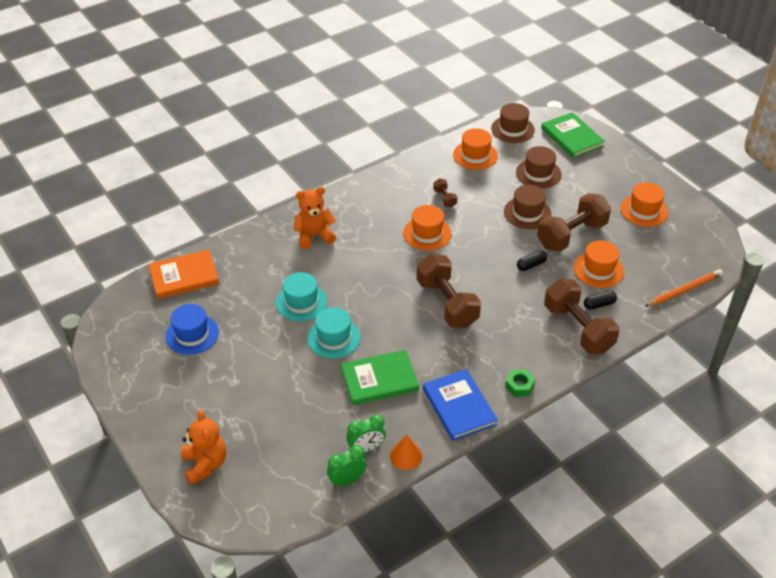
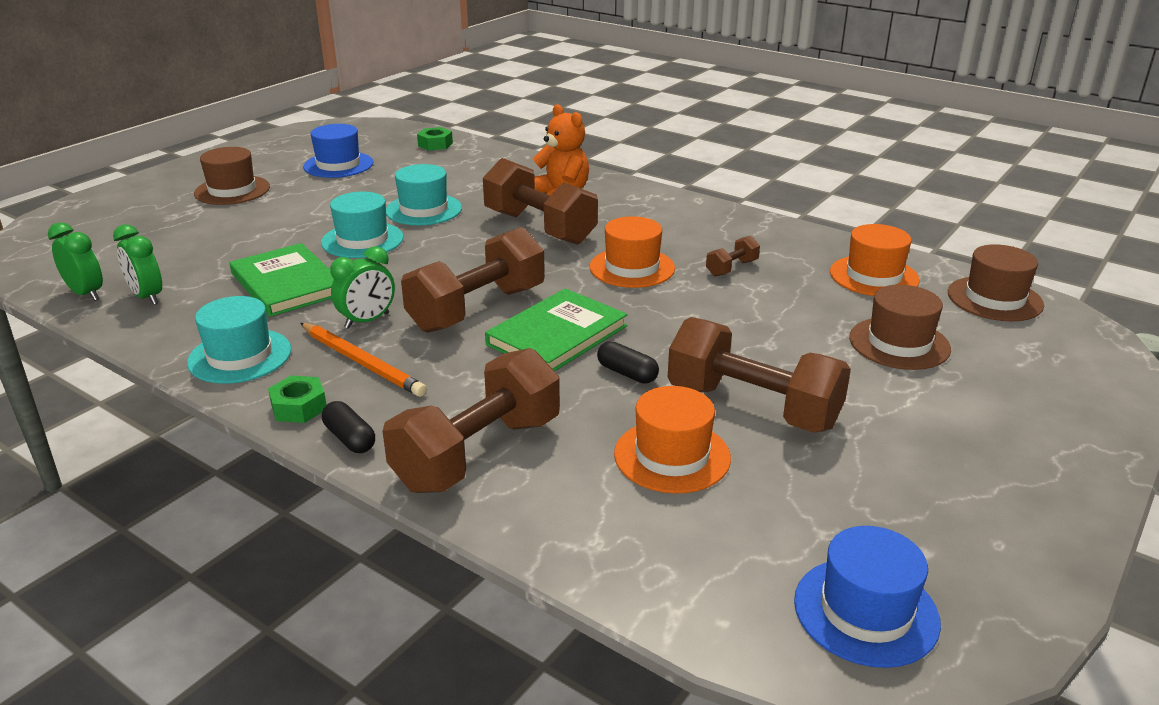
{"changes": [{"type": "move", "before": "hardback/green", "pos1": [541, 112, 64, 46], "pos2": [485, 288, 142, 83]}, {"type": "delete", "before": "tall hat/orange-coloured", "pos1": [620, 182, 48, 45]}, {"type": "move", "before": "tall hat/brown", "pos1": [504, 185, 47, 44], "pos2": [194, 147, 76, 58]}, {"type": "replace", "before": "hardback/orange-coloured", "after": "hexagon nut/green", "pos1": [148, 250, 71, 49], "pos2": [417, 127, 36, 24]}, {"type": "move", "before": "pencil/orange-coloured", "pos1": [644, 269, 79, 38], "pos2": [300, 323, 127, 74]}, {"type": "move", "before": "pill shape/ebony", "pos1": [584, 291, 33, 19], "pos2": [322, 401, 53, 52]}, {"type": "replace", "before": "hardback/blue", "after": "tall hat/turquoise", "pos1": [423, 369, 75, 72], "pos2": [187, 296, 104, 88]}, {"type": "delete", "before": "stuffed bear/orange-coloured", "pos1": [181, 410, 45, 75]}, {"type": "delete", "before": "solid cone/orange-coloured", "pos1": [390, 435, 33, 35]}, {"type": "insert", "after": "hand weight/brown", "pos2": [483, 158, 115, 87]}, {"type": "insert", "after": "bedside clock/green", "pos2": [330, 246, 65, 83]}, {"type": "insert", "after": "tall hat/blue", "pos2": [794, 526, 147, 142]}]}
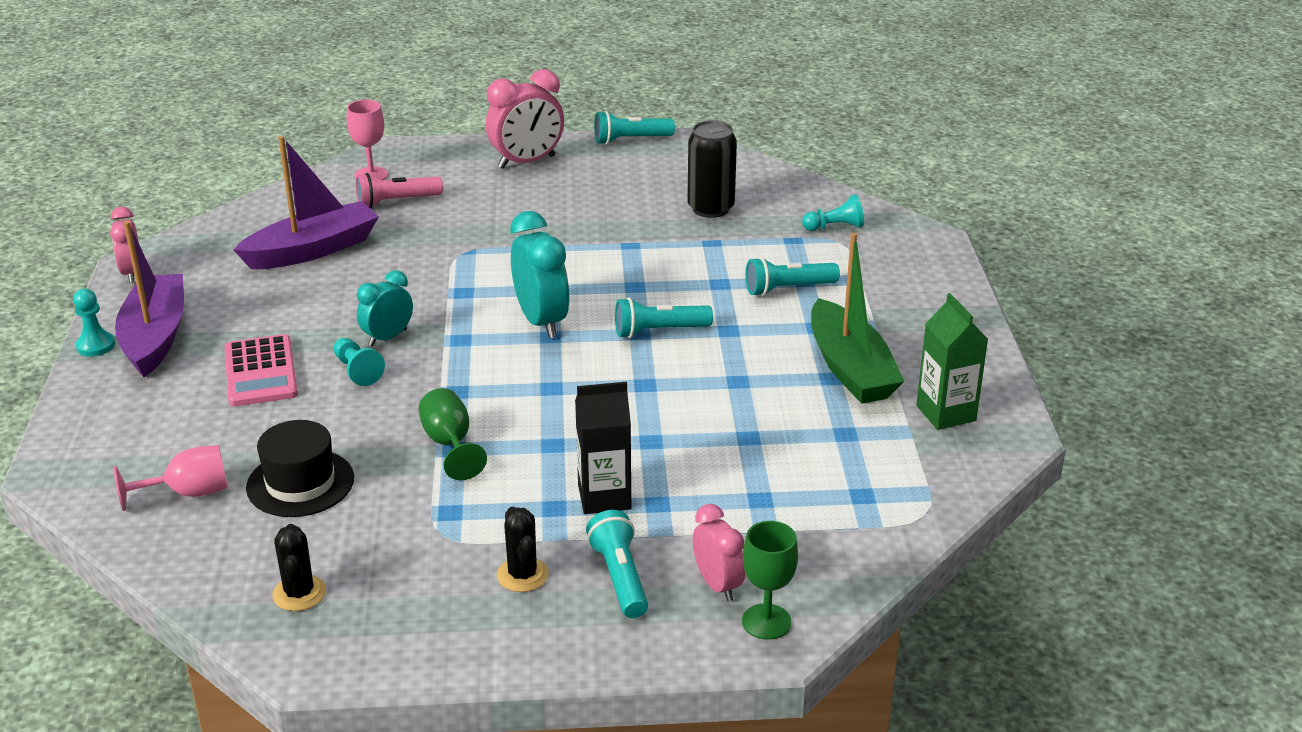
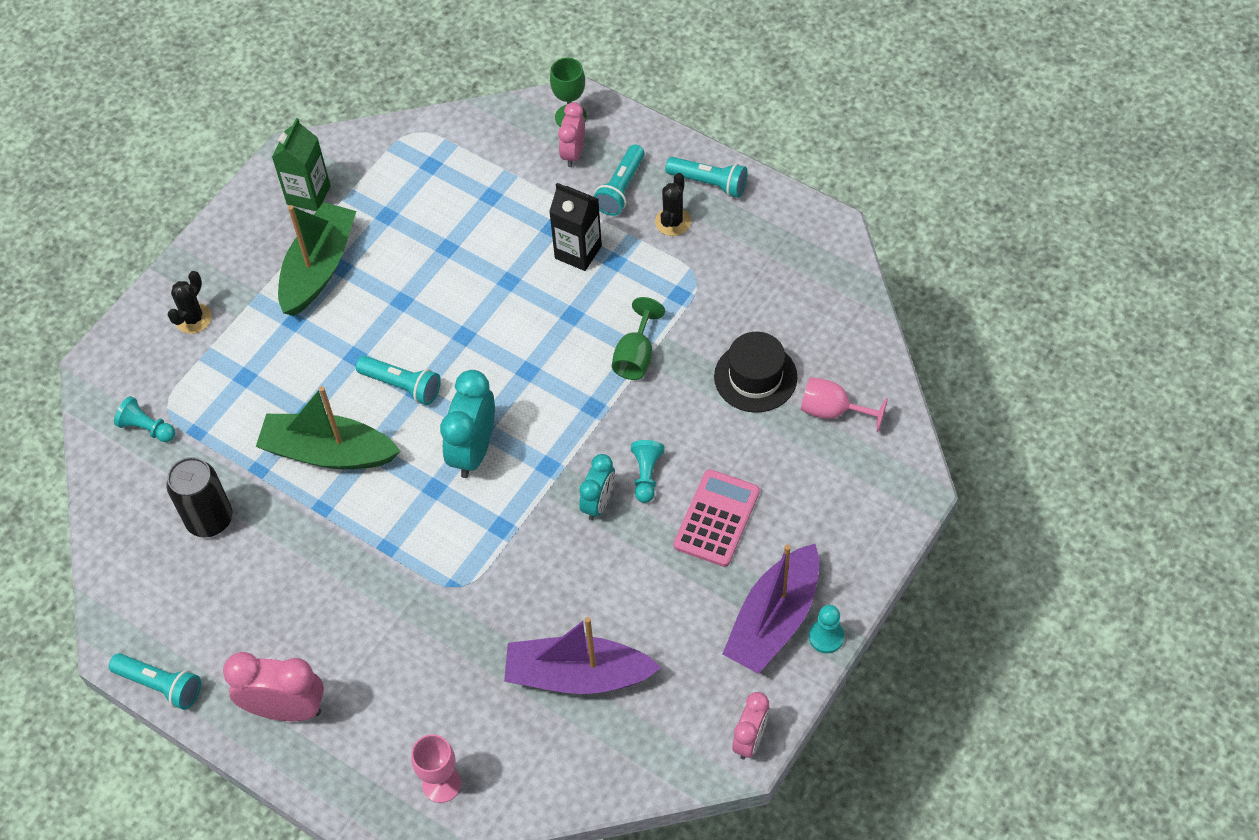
{"changes": [{"type": "delete", "before": "pocket torch/pink", "pos1": [356, 173, 87, 36]}, {"type": "move", "before": "pocket torch/turquoise", "pos1": [745, 257, 95, 39], "pos2": [665, 157, 82, 41]}, {"type": "rotate", "before": "bedside clock/turquoise", "pos1": [357, 270, 56, 76], "pos2": [579, 454, 36, 66], "turn": -60}, {"type": "move", "before": "saguaro cactus/ebony", "pos1": [272, 524, 54, 87], "pos2": [167, 271, 45, 63]}, {"type": "insert", "after": "toy boat/green", "pos2": [256, 386, 145, 83]}]}
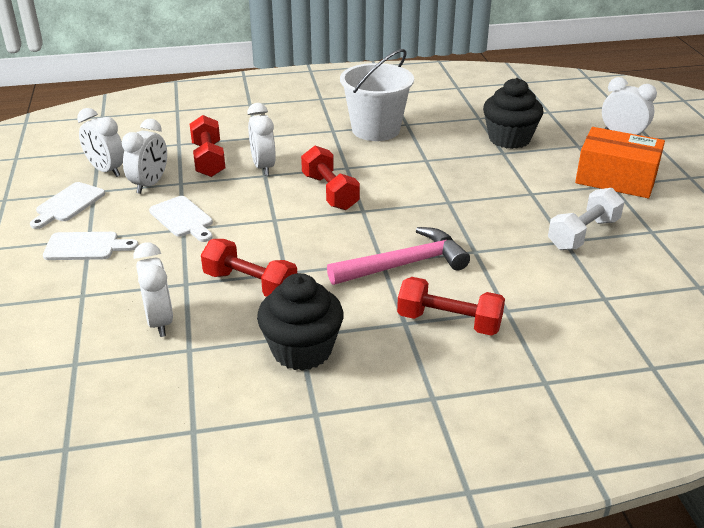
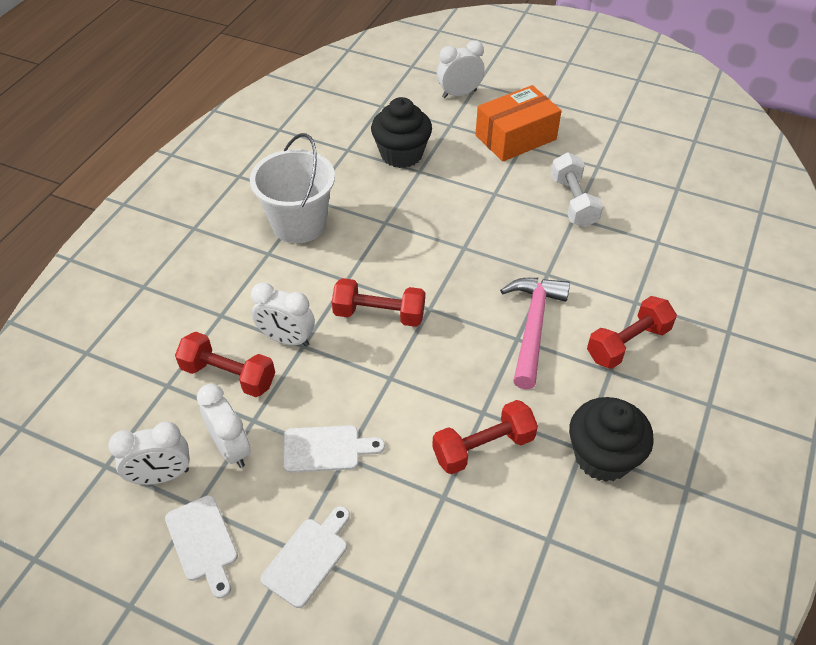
{"changes": [{"type": "delete", "before": "bedside clock/pure white", "pos1": [133, 243, 40, 94]}]}
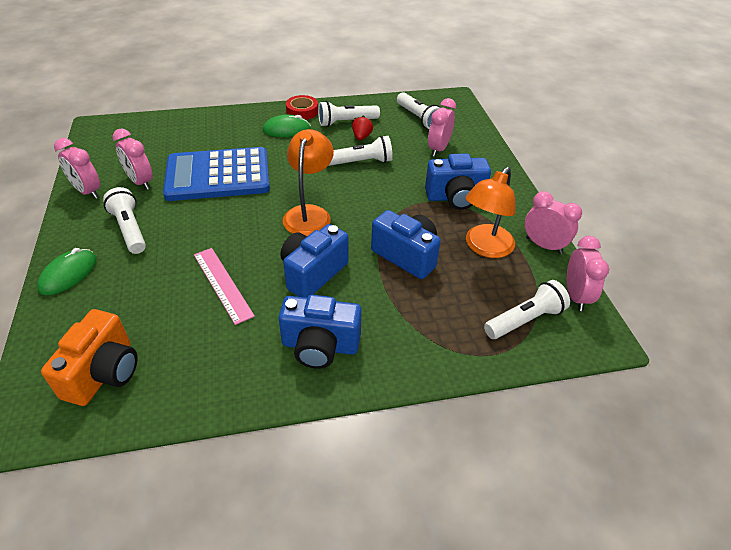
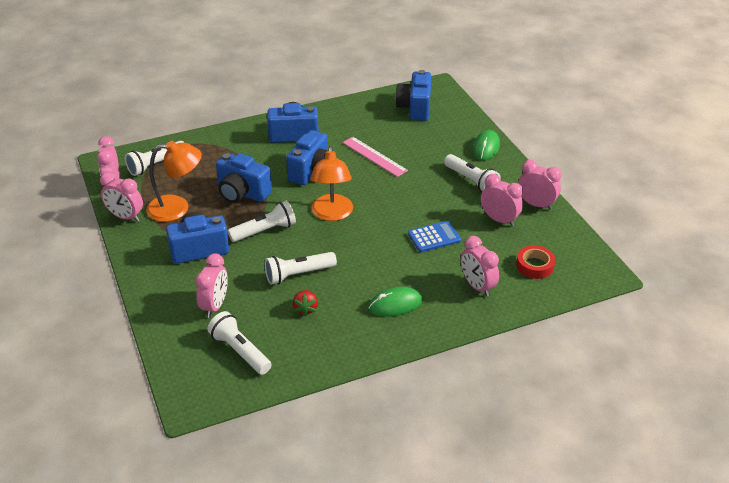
{"changes": [{"type": "move", "before": "roll of tape/crimson", "pos1": [286, 95, 32, 25], "pos2": [516, 245, 39, 34]}, {"type": "move", "before": "pocket torch/pure white", "pos1": [318, 101, 62, 26], "pos2": [228, 201, 68, 41]}, {"type": "resize", "before": "calculator/blue", "pos1": [163, 147, 107, 54], "pos2": [408, 221, 53, 31], "scale": 0.47}, {"type": "rotate", "before": "lamp/orange-coloured", "pos1": [465, 167, 51, 91], "pos2": [146, 141, 56, 81], "turn": 60}, {"type": "recolor", "before": "compact camera/orange-coloured", "after": "compact camera/blue", "pos1": [41, 309, 97, 97], "pos2": [395, 70, 36, 51]}, {"type": "insert", "after": "bedside clock/pink", "pos2": [461, 236, 38, 61]}]}
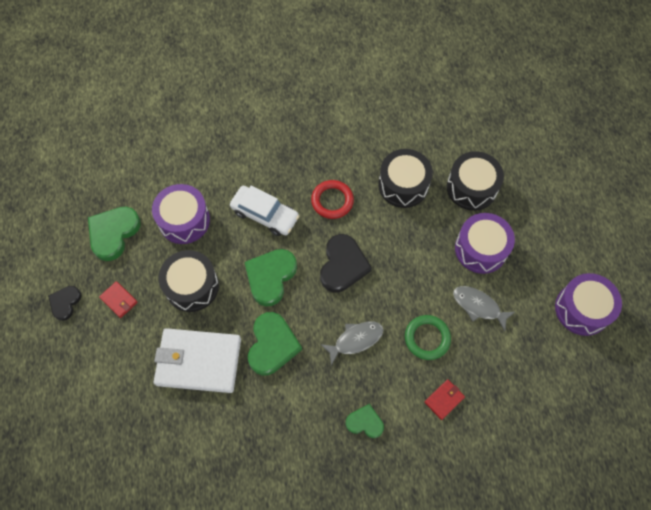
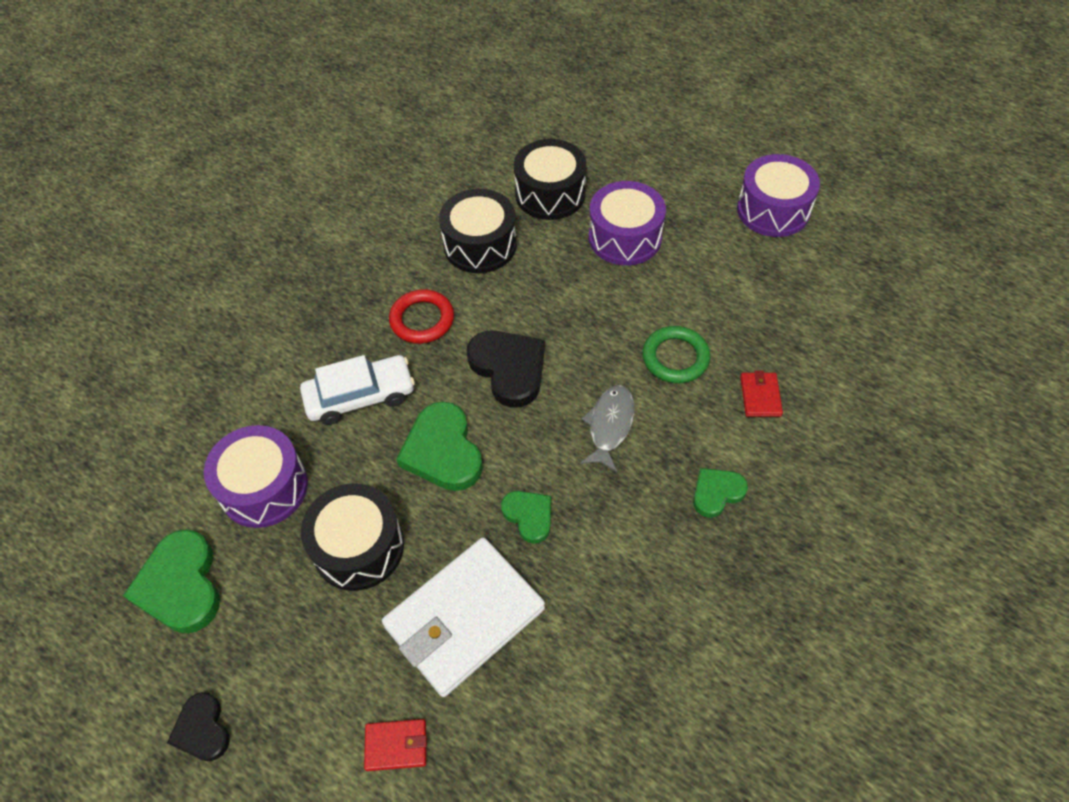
{"changes": [{"type": "move", "before": "card wallet/crimson", "pos1": [99, 281, 39, 37], "pos2": [364, 719, 63, 52]}, {"type": "delete", "before": "fish figure/grey", "pos1": [453, 286, 62, 45]}, {"type": "resize", "before": "love heart/green", "pos1": [248, 312, 54, 64], "pos2": [501, 491, 50, 53], "scale": 0.59}]}
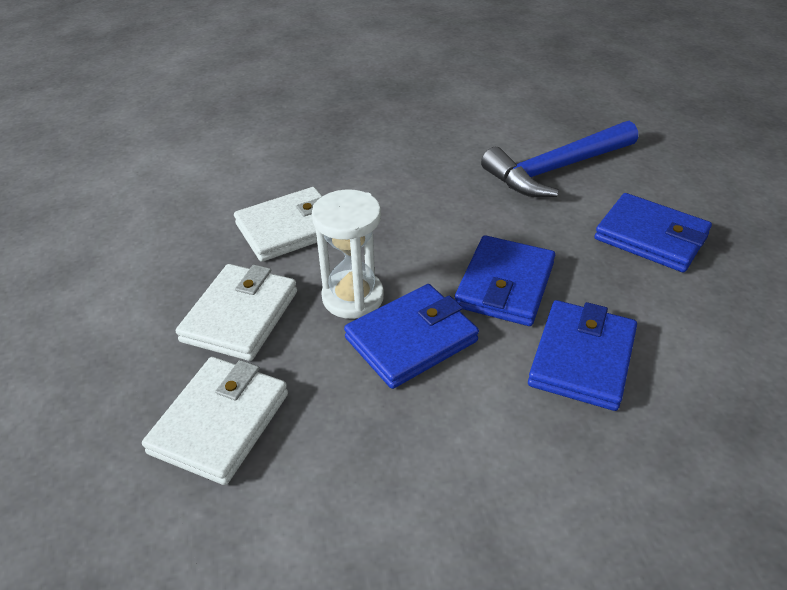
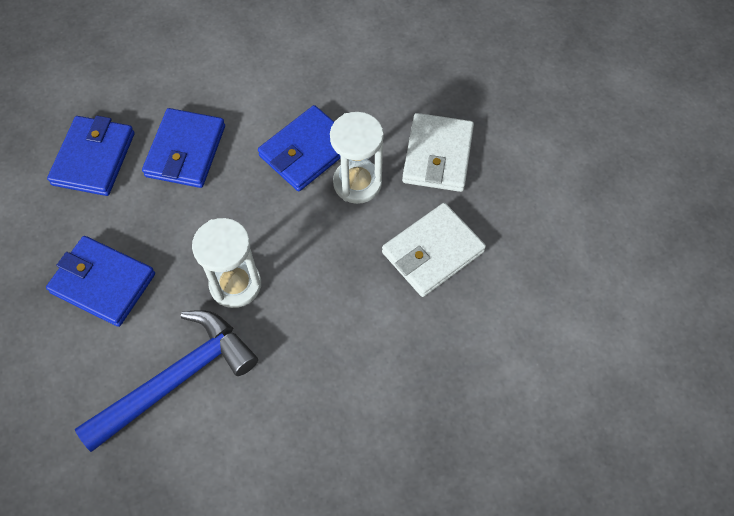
{"changes": [{"type": "move", "before": "card wallet/blue", "pos1": [455, 235, 100, 91], "pos2": [47, 116, 88, 80]}, {"type": "delete", "before": "card wallet/pure white", "pos1": [142, 357, 146, 128]}, {"type": "insert", "after": "sandglass/pure white", "pos2": [192, 218, 69, 90]}]}
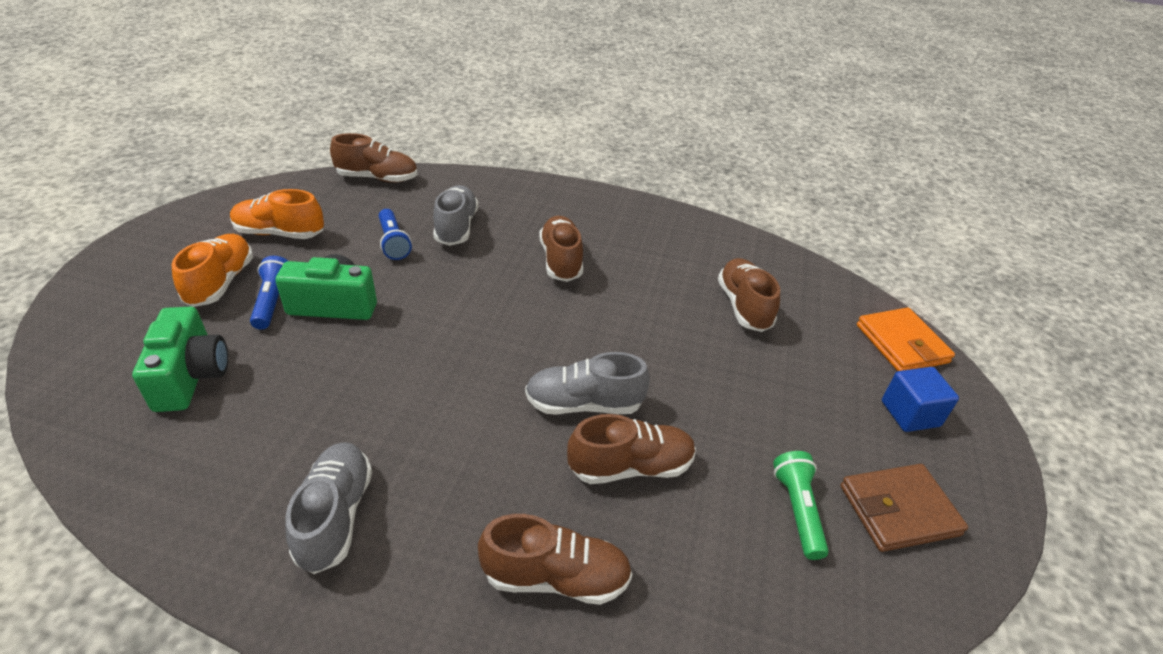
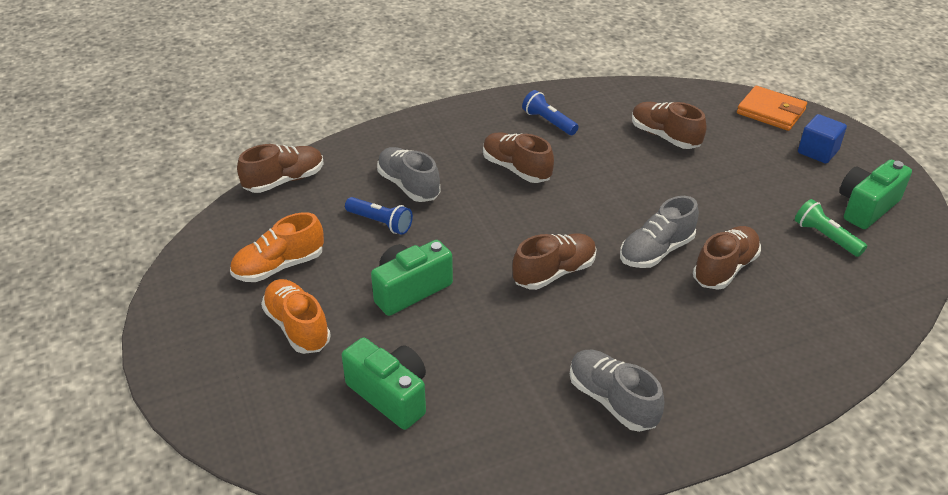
{"changes": [{"type": "move", "before": "pocket torch/blue", "pos1": [250, 256, 38, 74], "pos2": [522, 90, 56, 45]}, {"type": "replace", "before": "card wallet/brown", "after": "compact camera/green", "pos1": [840, 464, 128, 88], "pos2": [840, 160, 72, 69]}, {"type": "move", "before": "shoe/brown", "pos1": [478, 514, 154, 91], "pos2": [513, 233, 84, 57]}]}
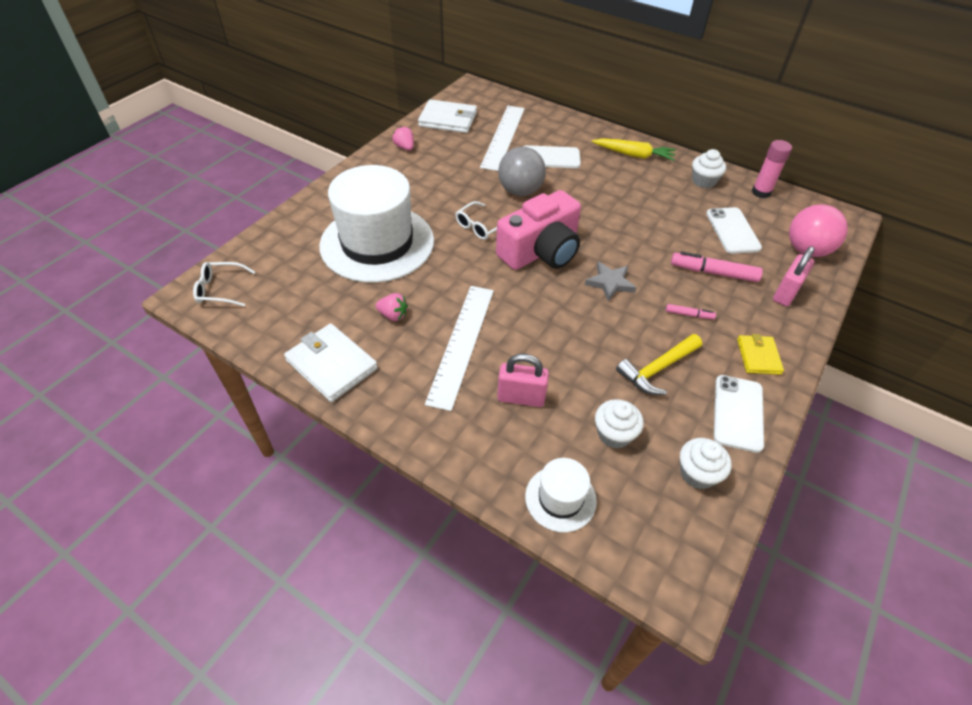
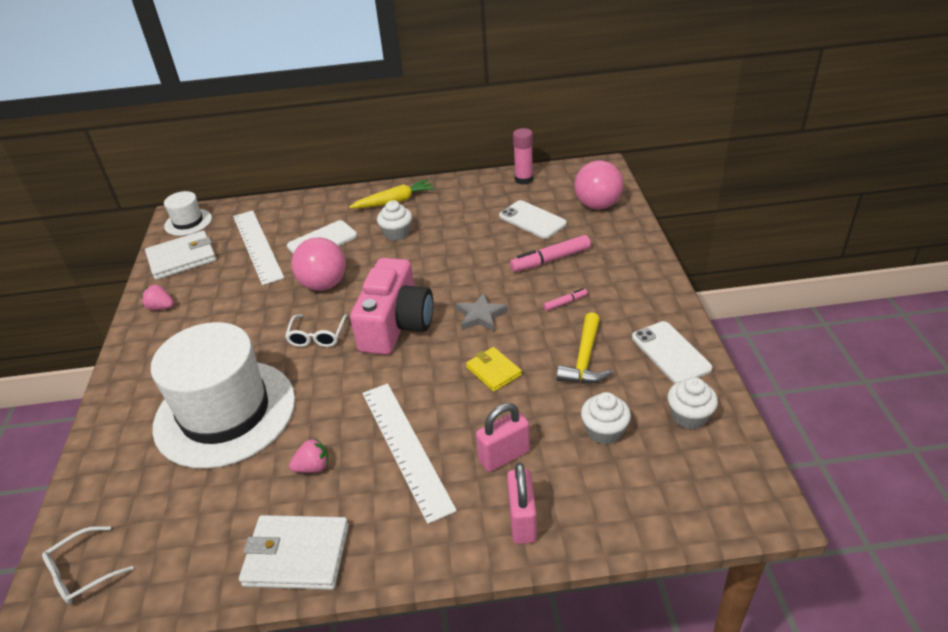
{"changes": [{"type": "recolor", "before": "play ball/grey", "after": "play ball/pink", "pos1": [498, 147, 48, 49], "pos2": [291, 237, 55, 54]}, {"type": "move", "before": "cupcake/pure white", "pos1": [692, 149, 34, 39], "pos2": [377, 200, 35, 41]}, {"type": "move", "before": "padlock/pink", "pos1": [773, 246, 42, 60], "pos2": [507, 463, 30, 81]}, {"type": "move", "before": "card wallet/bright yellow", "pos1": [737, 334, 47, 41], "pos2": [466, 347, 56, 45]}, {"type": "move", "before": "tall hat/pure white", "pos1": [525, 458, 72, 74], "pos2": [164, 191, 48, 45]}]}
